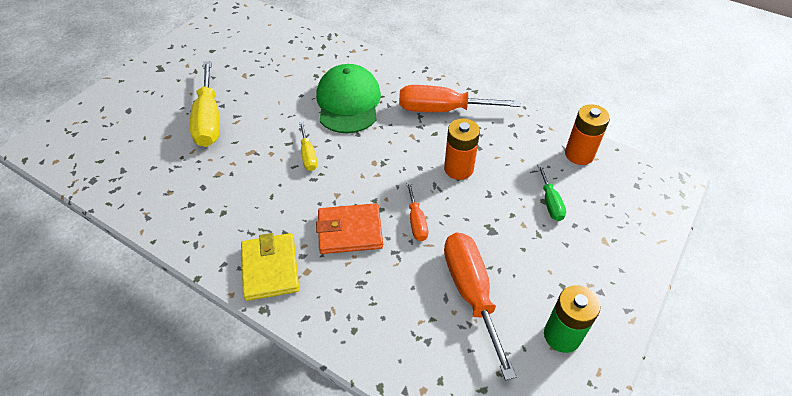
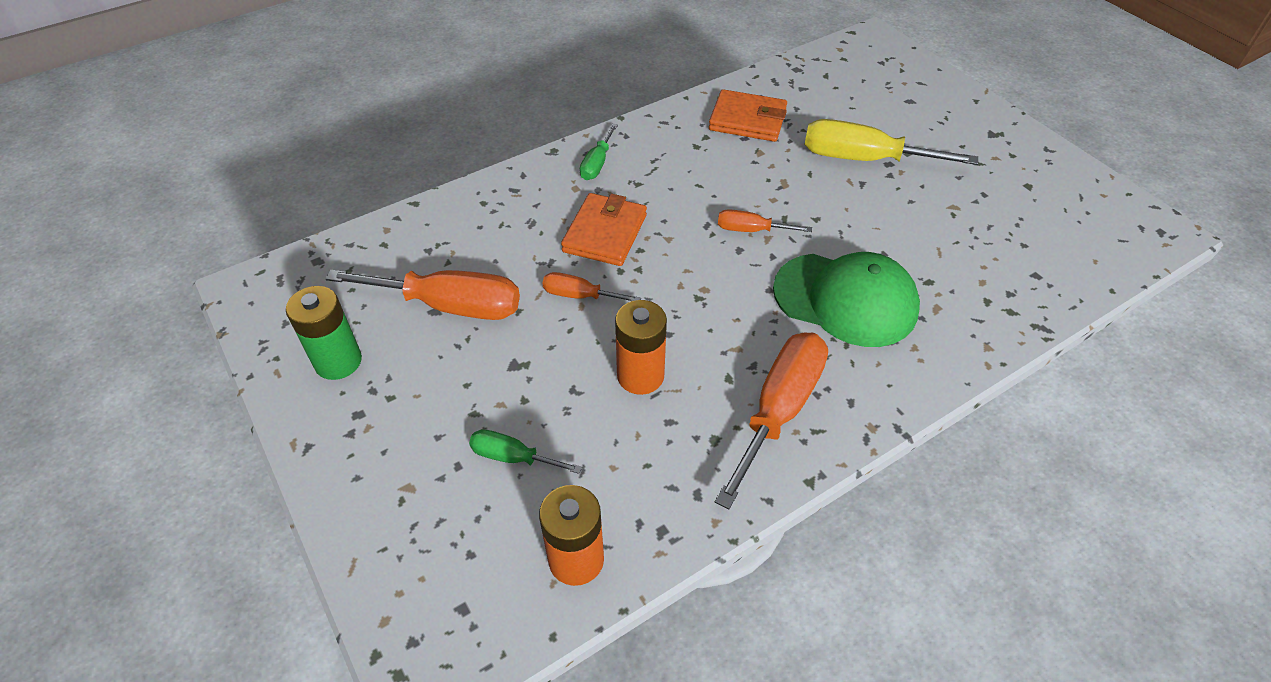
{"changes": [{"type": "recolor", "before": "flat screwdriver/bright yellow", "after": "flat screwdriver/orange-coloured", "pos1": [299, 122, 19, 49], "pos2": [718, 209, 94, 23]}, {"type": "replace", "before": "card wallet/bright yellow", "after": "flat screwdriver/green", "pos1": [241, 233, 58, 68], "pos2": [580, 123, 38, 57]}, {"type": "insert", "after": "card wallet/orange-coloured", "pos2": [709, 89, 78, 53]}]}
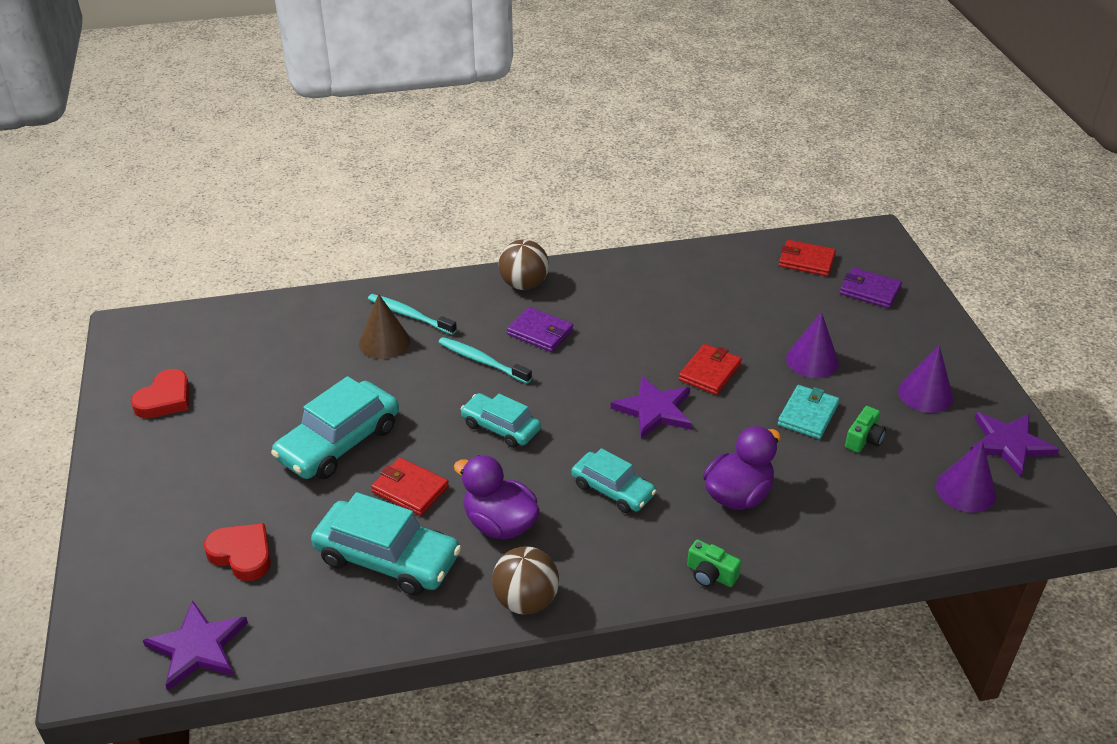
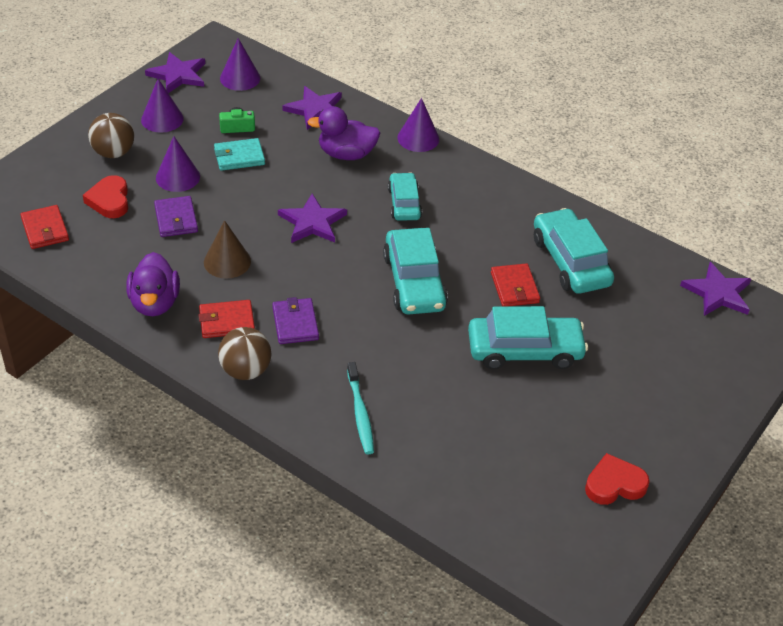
{"changes": [{"type": "move", "before": "card wallet/purple", "pos1": [840, 267, 62, 41], "pos2": [154, 196, 44, 41]}, {"type": "move", "before": "solid cone/brown", "pos1": [359, 294, 51, 65], "pos2": [204, 220, 47, 59]}, {"type": "delete", "before": "dental brush/turquoise", "pos1": [438, 337, 94, 47]}, {"type": "move", "before": "card wallet/crimson", "pos1": [679, 344, 63, 51], "pos2": [199, 300, 56, 38]}, {"type": "resize", "before": "car/turquoise", "pos1": [461, 393, 80, 55], "pos2": [383, 228, 65, 87], "scale": 1.61}, {"type": "move", "before": "rubber duck/purple", "pos1": [454, 455, 86, 85], "pos2": [126, 252, 54, 64]}, {"type": "move", "before": "love heart/crimson", "pos1": [204, 523, 67, 58], "pos2": [83, 175, 45, 43]}, {"type": "replace", "before": "compact camera/green", "after": "solid cone/purple", "pos1": [687, 540, 54, 47], "pos2": [397, 98, 42, 54]}, {"type": "move", "before": "play ball/brown", "pos1": [492, 546, 67, 69], "pos2": [88, 113, 46, 45]}, {"type": "insert", "after": "five-pointed star/purple", "pos2": [282, 86, 60, 44]}]}
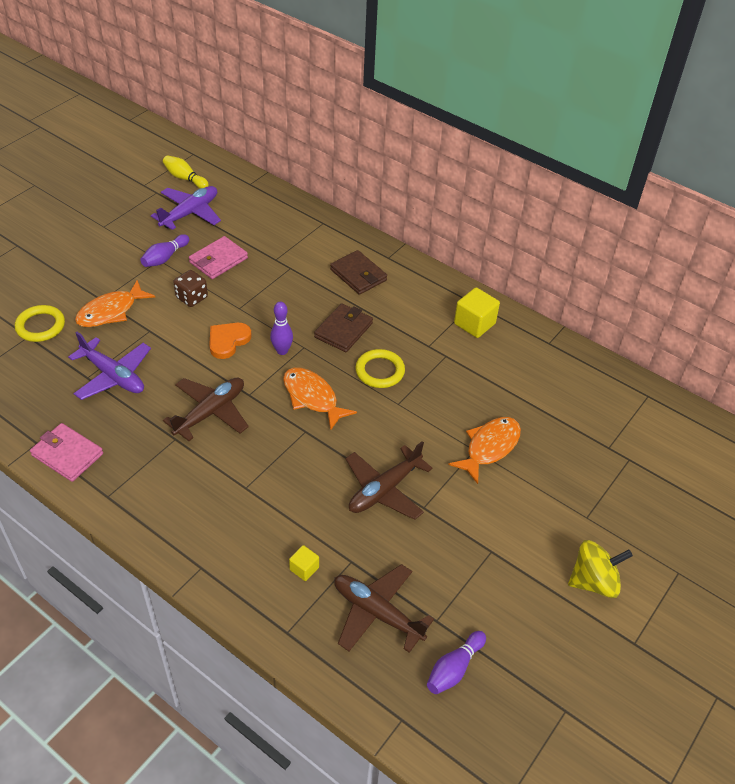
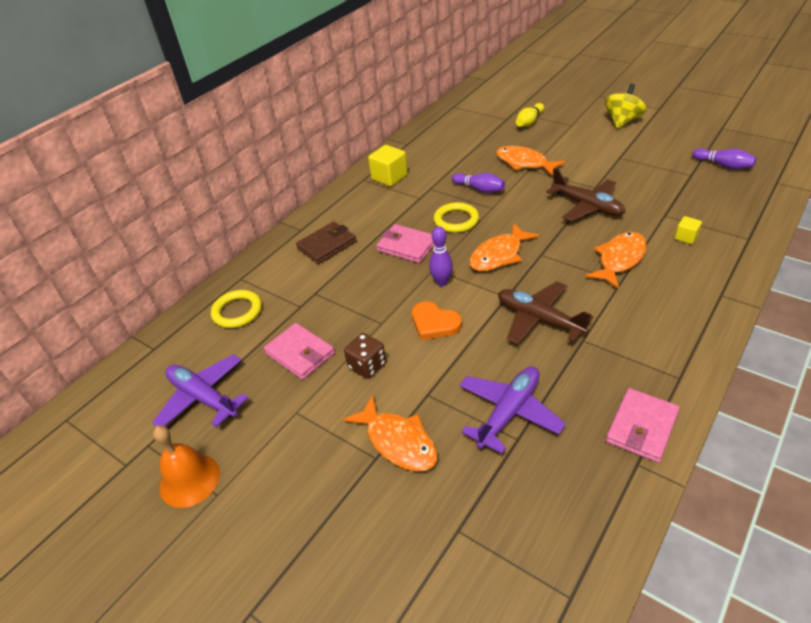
{"changes": [{"type": "move", "before": "tenpin/bright yellow", "pos1": [163, 155, 46, 34], "pos2": [516, 103, 28, 24]}, {"type": "move", "before": "tenpin/purple", "pos1": [140, 234, 49, 33], "pos2": [452, 173, 53, 20]}, {"type": "recolor", "before": "card wallet/brown", "after": "card wallet/pink", "pos1": [314, 303, 59, 49], "pos2": [376, 224, 58, 39]}, {"type": "move", "before": "torus/bright yellow", "pos1": [15, 305, 50, 37], "pos2": [211, 290, 51, 38]}, {"type": "rotate", "before": "spinning top/bright yellow", "pos1": [568, 540, 65, 58], "pos2": [605, 84, 41, 45], "turn": 45}, {"type": "delete", "before": "aeroplane/brown", "pos1": [334, 564, 100, 89]}, {"type": "insert", "after": "fish figure/orange-coloured", "pos2": [585, 232, 62, 57]}, {"type": "insert", "after": "bell/orange-coloured", "pos2": [153, 426, 67, 82]}]}
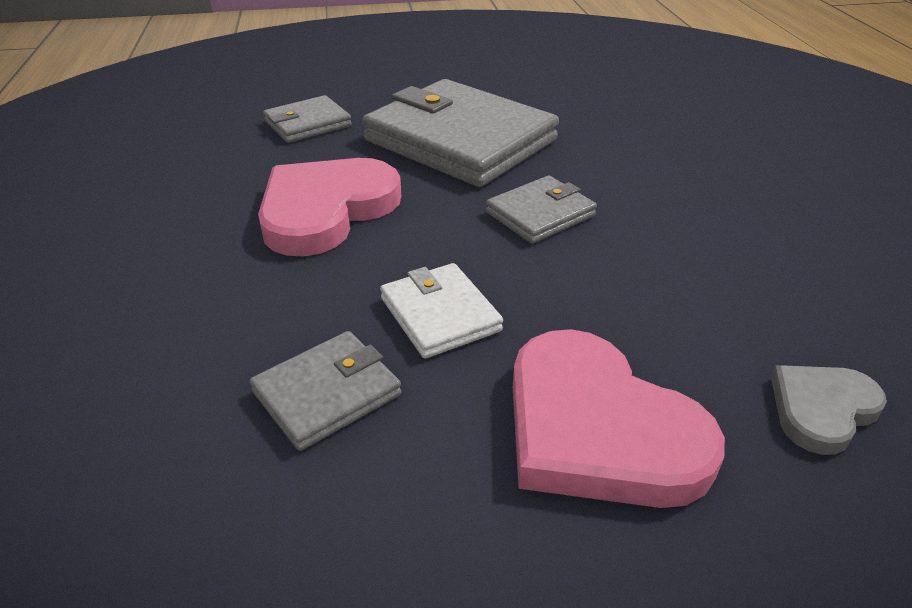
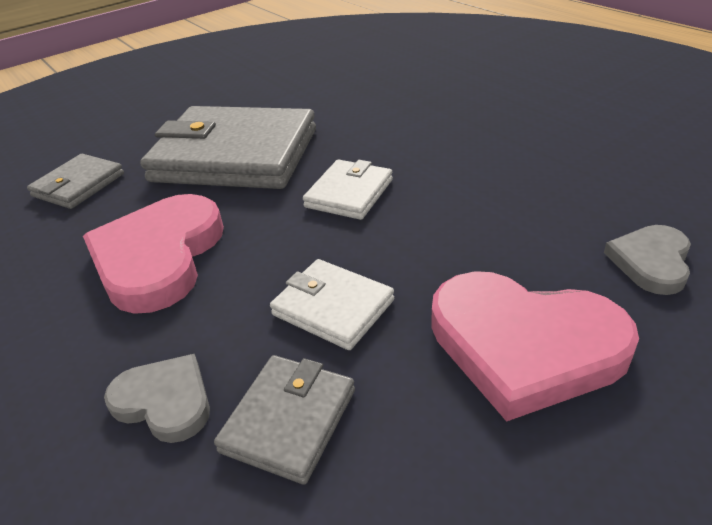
{"changes": [{"type": "recolor", "before": "card wallet/grey", "after": "card wallet/pure white", "pos1": [486, 176, 111, 68], "pos2": [303, 159, 90, 61]}, {"type": "insert", "after": "love heart/grey", "pos2": [104, 354, 106, 89]}]}
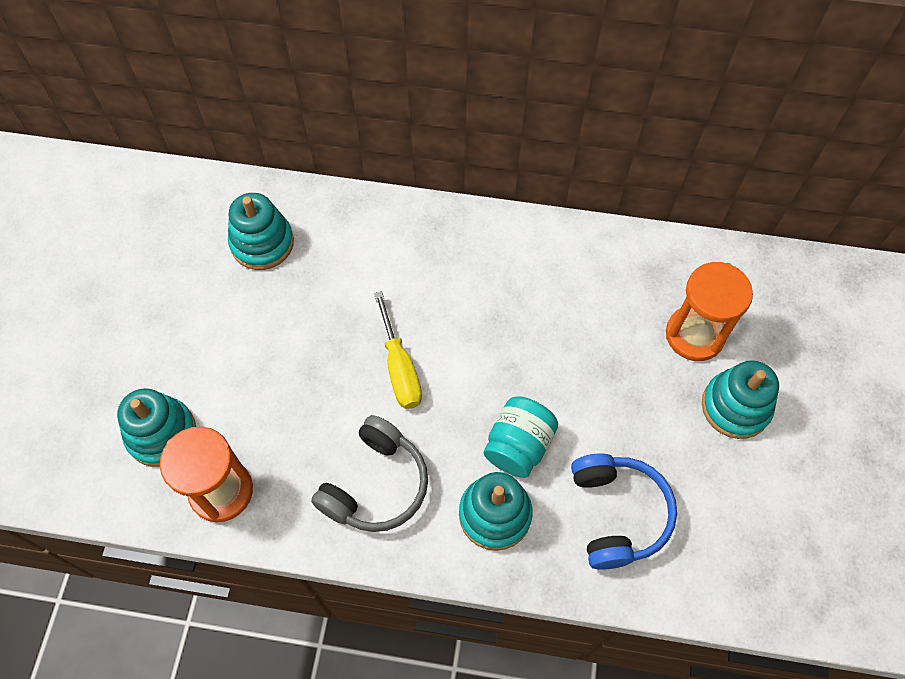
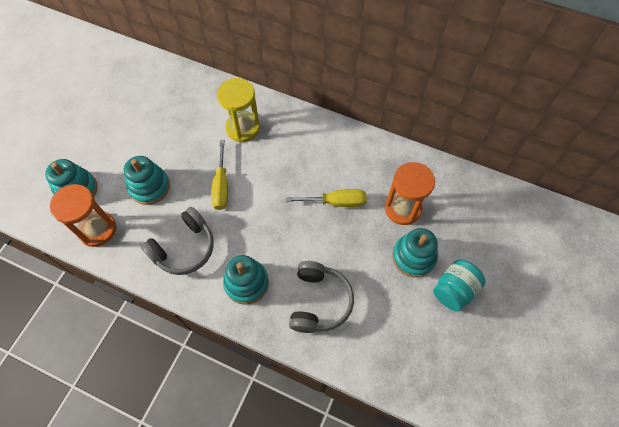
{"changes": [{"type": "move", "before": "stacking rings/turquoise", "pos1": [228, 193, 66, 77], "pos2": [124, 156, 46, 49]}, {"type": "move", "before": "jar/turquoise", "pos1": [484, 396, 74, 82], "pos2": [433, 259, 53, 53]}, {"type": "recolor", "before": "headset/blue", "after": "headset/grey", "pos1": [571, 453, 106, 117], "pos2": [289, 261, 65, 72]}, {"type": "insert", "after": "sandglass/bright yellow", "pos2": [217, 78, 43, 65]}, {"type": "insert", "after": "flat screwdriver/bright yellow", "pos2": [286, 189, 81, 18]}]}
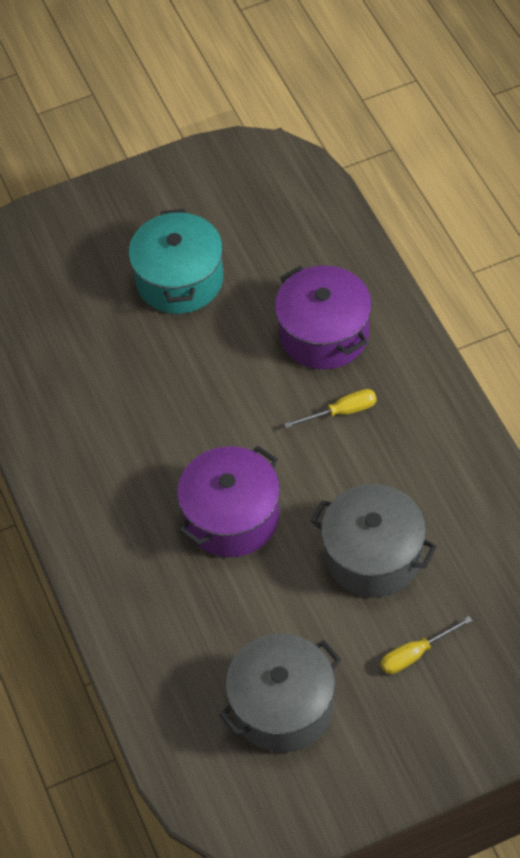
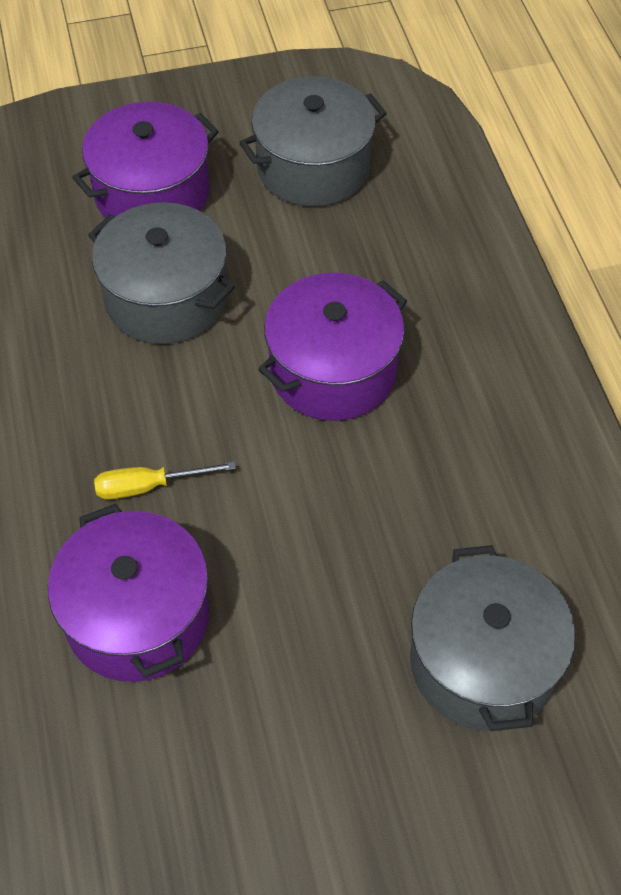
{"changes": [{"type": "delete", "before": "cooking pot/turquoise", "pos1": [129, 209, 94, 105]}, {"type": "replace", "before": "flat screwdriver/bright yellow", "after": "cooking pot/purple", "pos1": [381, 616, 92, 58], "pos2": [72, 102, 147, 116]}, {"type": "insert", "after": "cooking pot/grey", "pos2": [410, 545, 165, 186]}]}
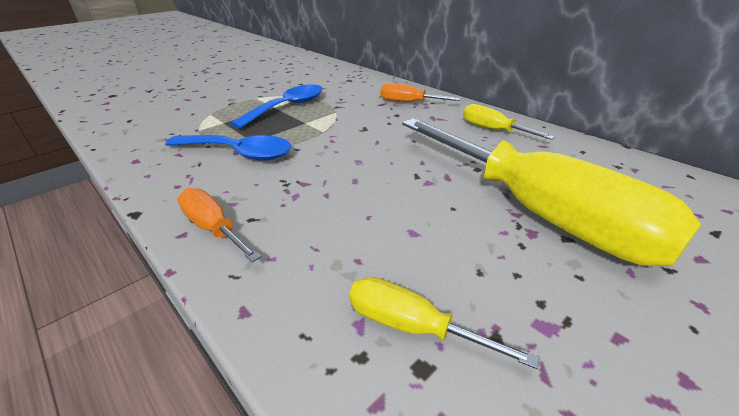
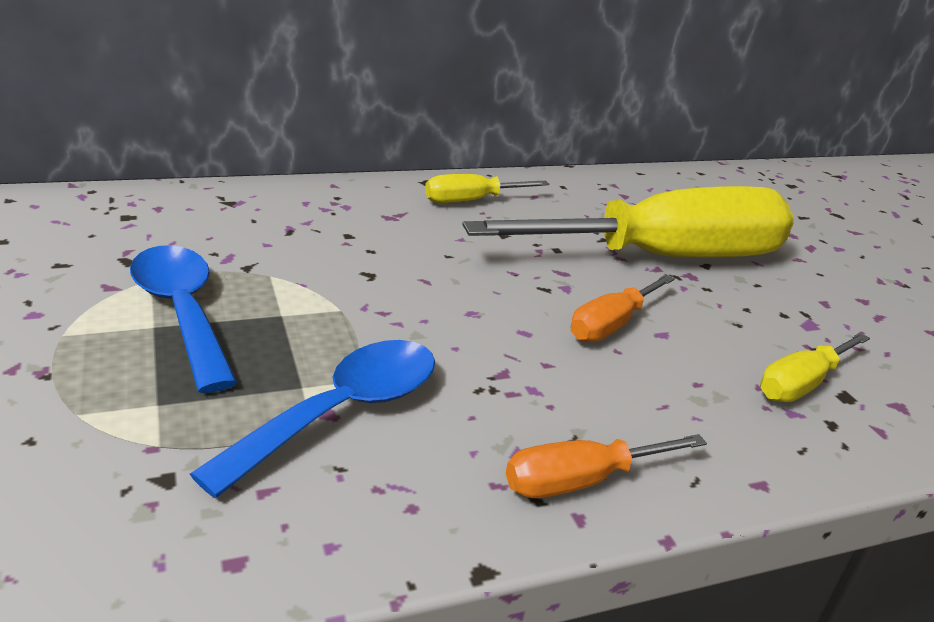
{"changes": [{"type": "move", "before": "flat screwdriver/orange-coloured", "pos1": [380, 83, 80, 19], "pos2": [571, 275, 104, 67]}]}
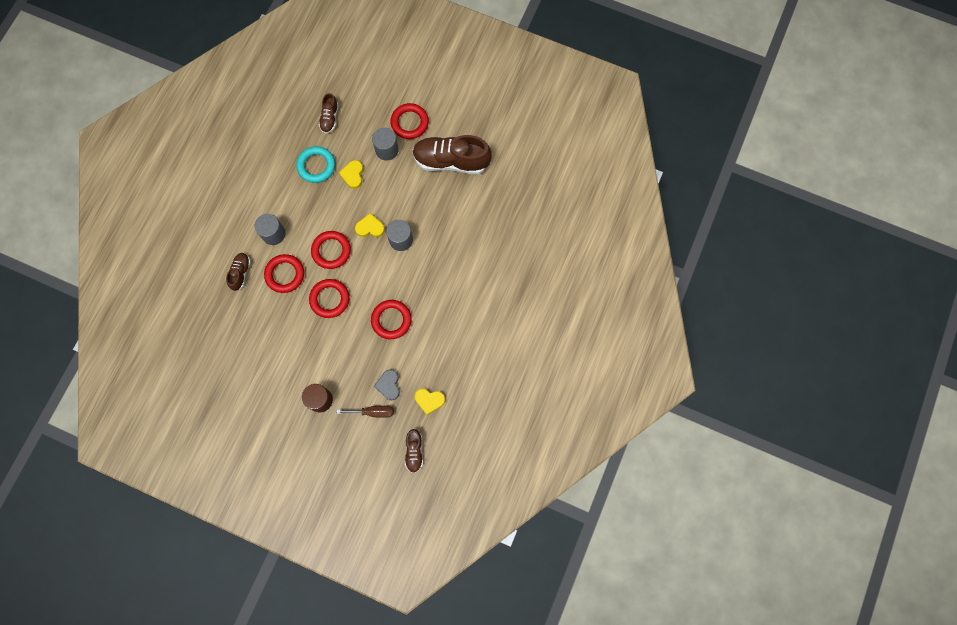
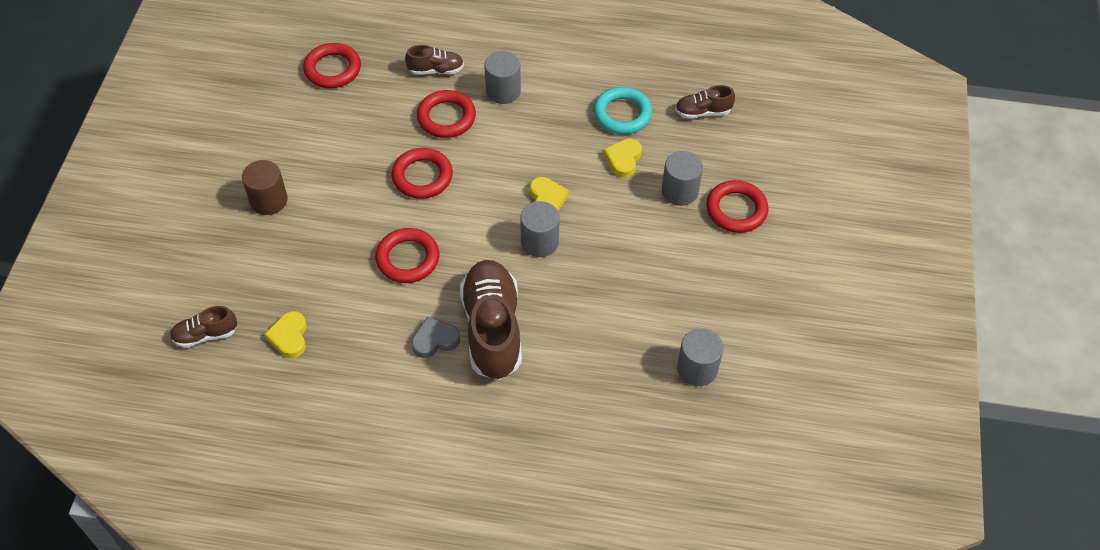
{"changes": [{"type": "move", "before": "shoe/brown", "pos1": [412, 135, 80, 39], "pos2": [460, 260, 62, 120]}, {"type": "rotate", "before": "love heart/bright yellow", "pos1": [339, 160, 24, 29], "pos2": [603, 138, 39, 40], "turn": -60}, {"type": "move", "before": "torus/crimson", "pos1": [311, 231, 40, 38], "pos2": [303, 43, 58, 45]}, {"type": "move", "before": "love heart/grey", "pos1": [374, 370, 26, 30], "pos2": [411, 317, 49, 41]}, {"type": "delete", "before": "flat screwdriver/brown", "pos1": [337, 406, 57, 12]}, {"type": "insert", "after": "cylinder/grey", "pos2": [677, 328, 47, 58]}]}
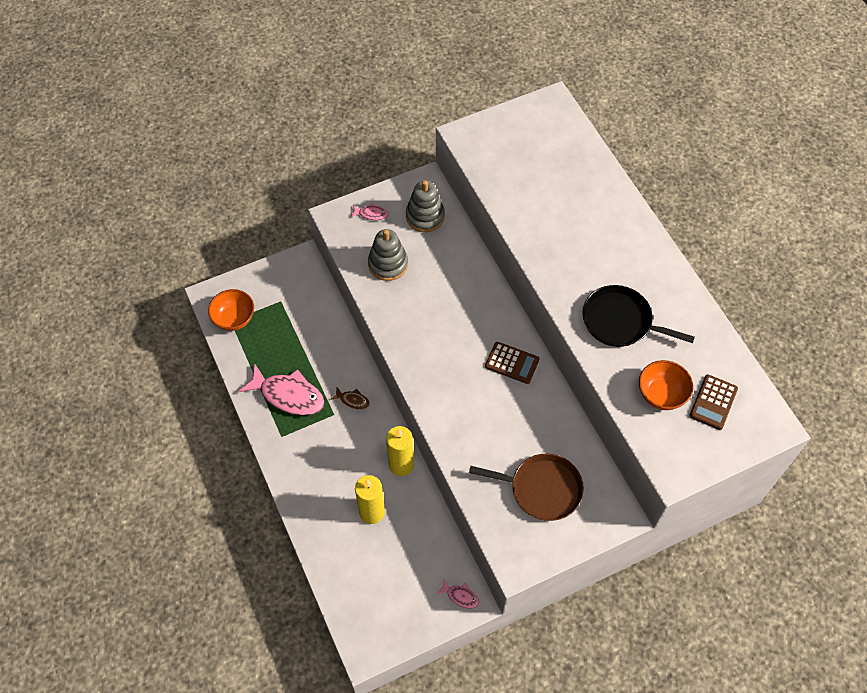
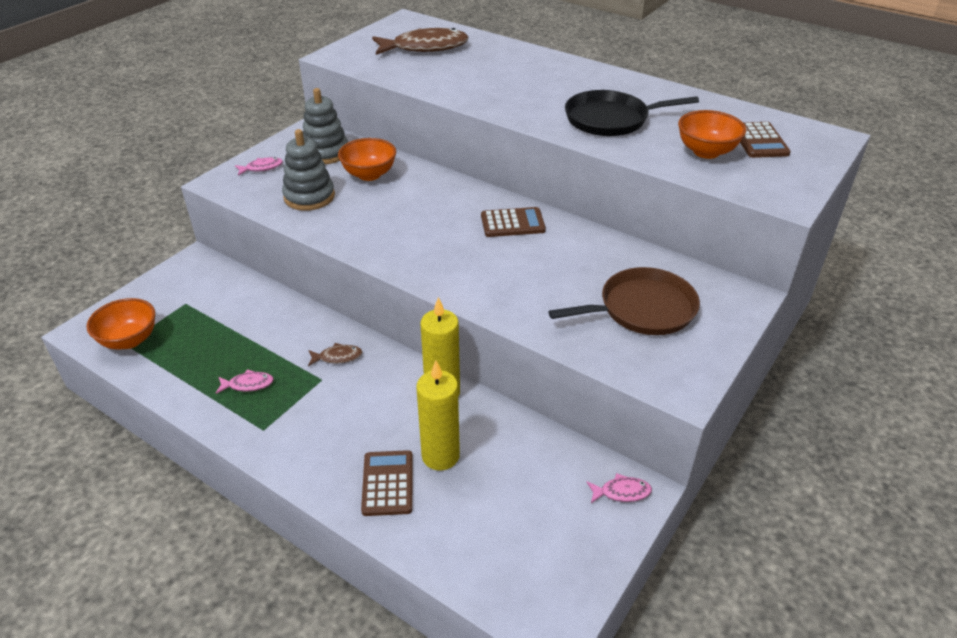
{"changes": [{"type": "resize", "before": "fish figure/pink", "pos1": [239, 364, 86, 52], "pos2": [216, 369, 58, 25], "scale": 0.45}, {"type": "insert", "after": "fish figure/brown", "pos2": [372, 28, 97, 27]}, {"type": "insert", "after": "deep dish/orange-coloured", "pos2": [338, 138, 58, 43]}, {"type": "insert", "after": "calculator/brown", "pos2": [361, 450, 52, 66]}]}
